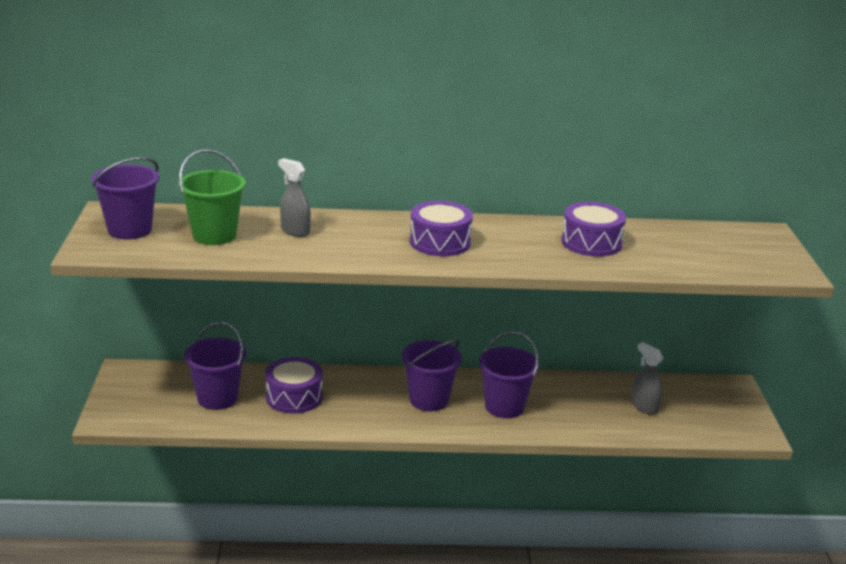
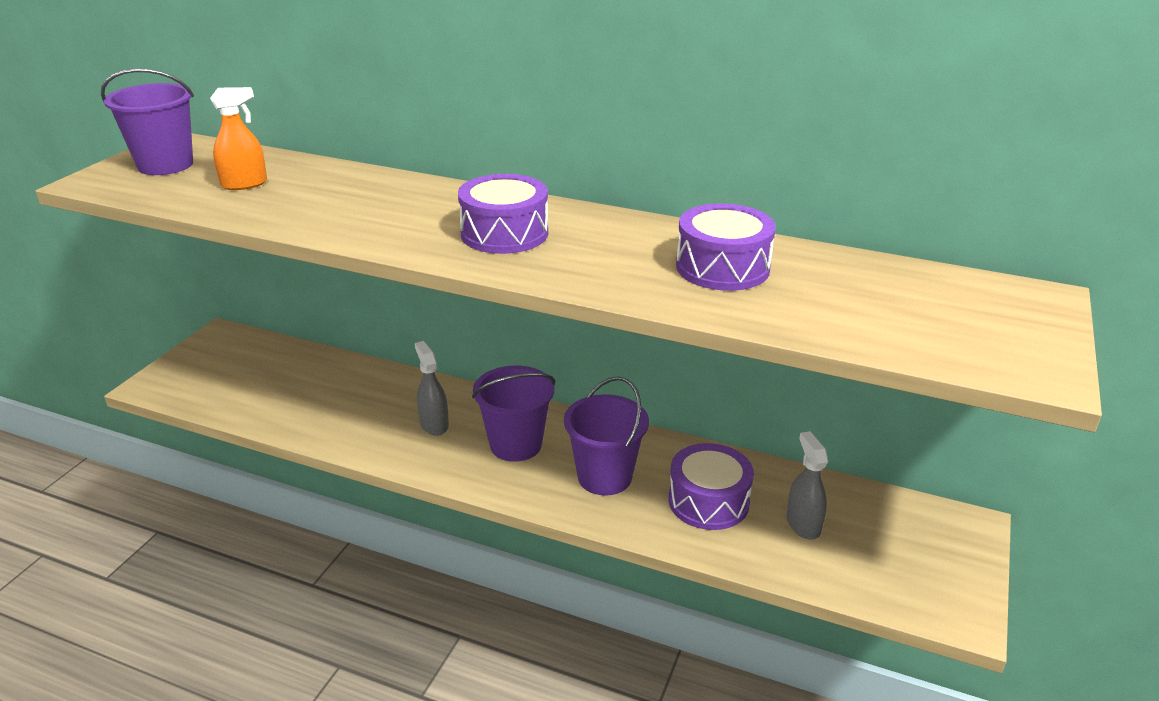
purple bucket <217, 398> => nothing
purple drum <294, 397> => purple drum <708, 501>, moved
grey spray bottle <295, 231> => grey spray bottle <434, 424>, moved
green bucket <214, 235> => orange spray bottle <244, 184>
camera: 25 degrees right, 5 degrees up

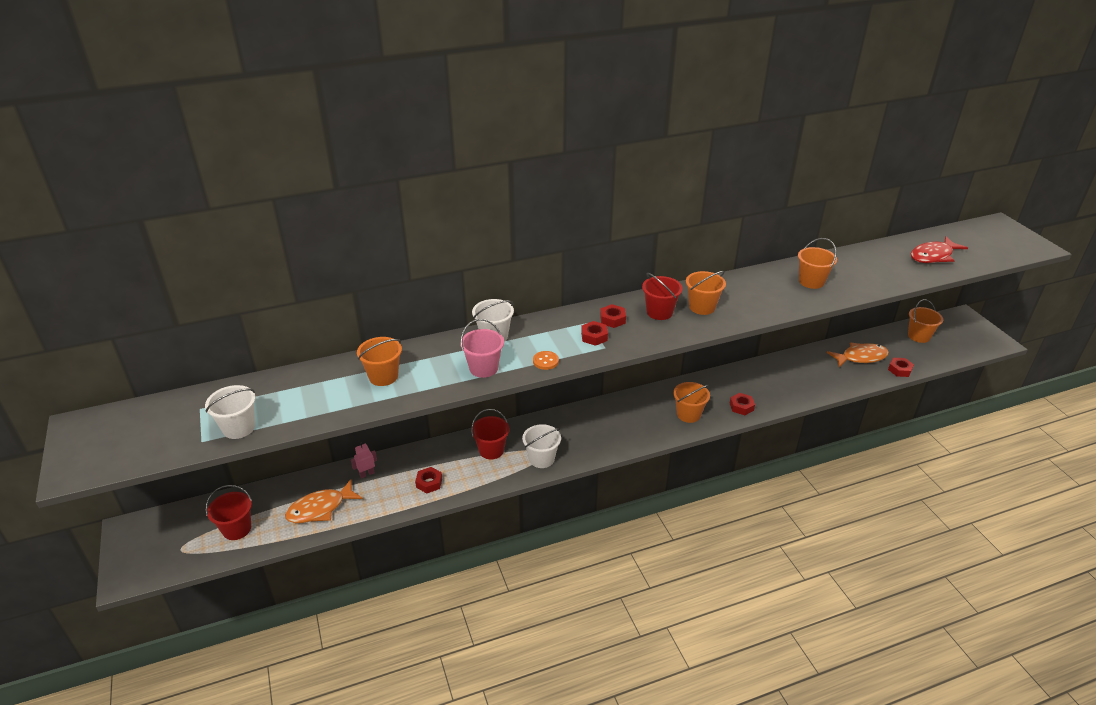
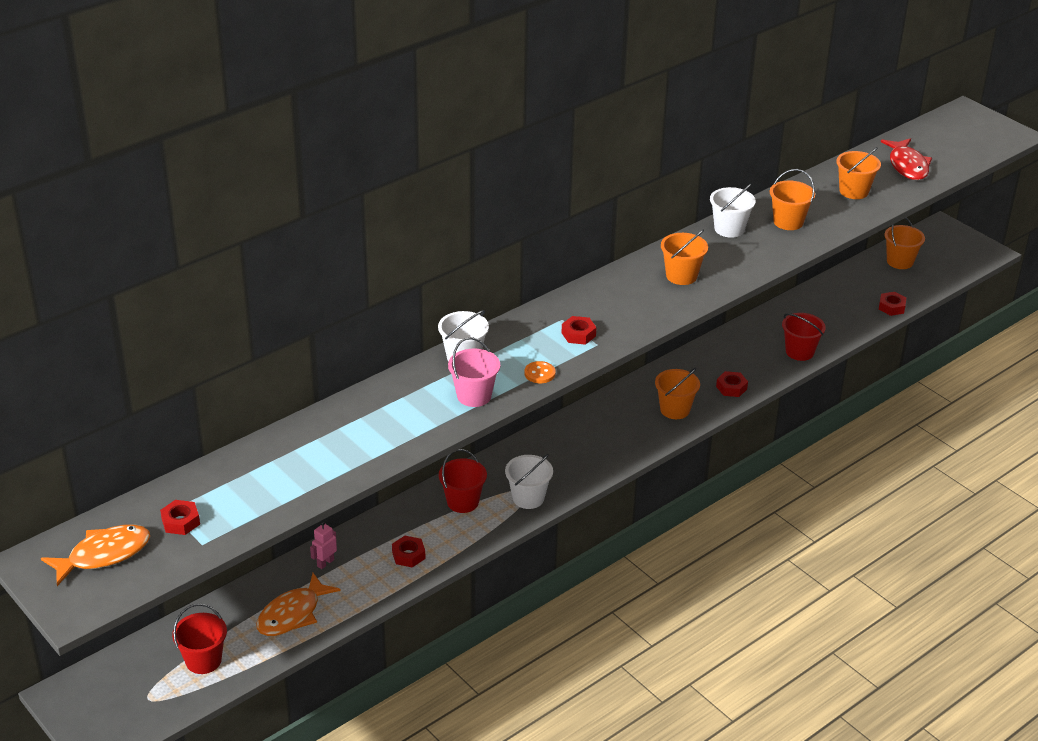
white bucket <239, 428> => white bucket <729, 229>, moved
orange bucket <383, 376> => orange bucket <854, 191>, moved
red nut <612, 319> => red nut <180, 522>, moved
red bucket <659, 312> => red bucket <799, 352>, moved
orange fish <861, 357> => orange fish <104, 555>, moved
red fish <933, 256> => red fish <907, 166>, 45 degrees counterclockwise
camera: 20 degrees left, 0 degrees up

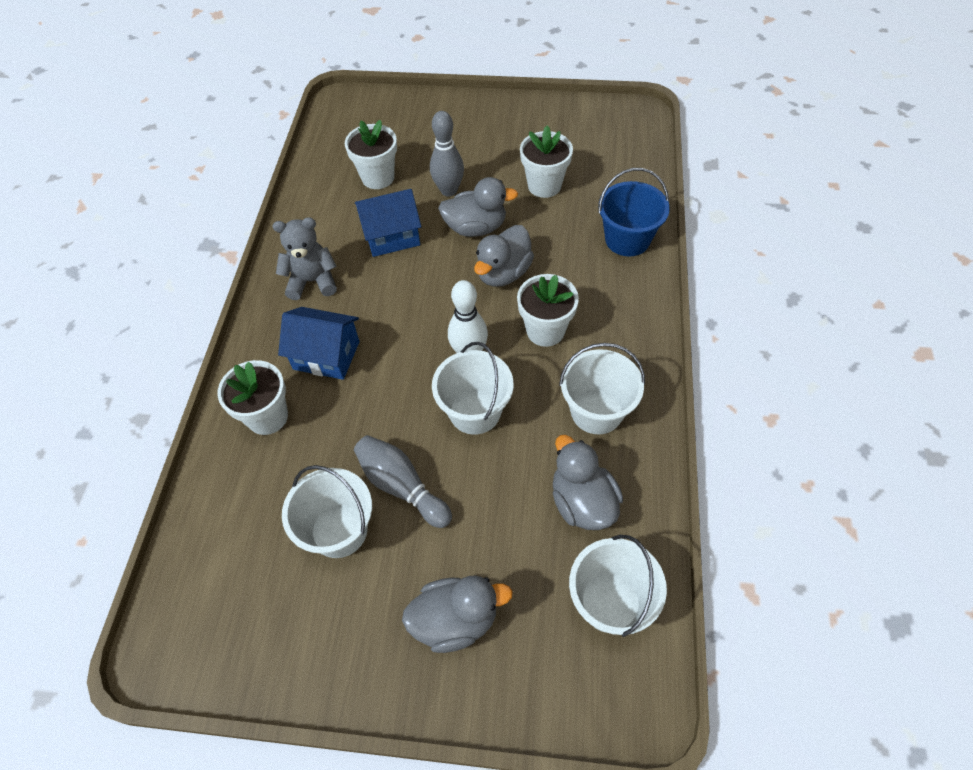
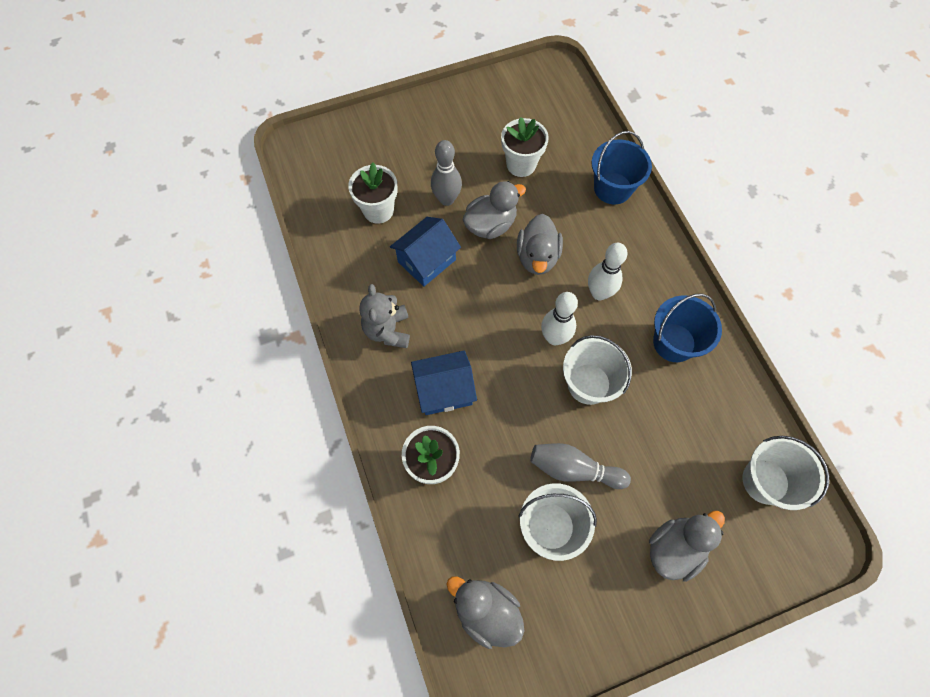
grey duck <582, 502> => grey duck <486, 611>, moved
white flower pot <545, 330> => white bowling pin <599, 293>
white bucket <596, 411> => blue bucket <674, 342>
grey teddy bear <312, 281> => grey teddy bear <388, 330>, 60 degrees counterclockwise
camera: 30 degrees left, 10 degrees up

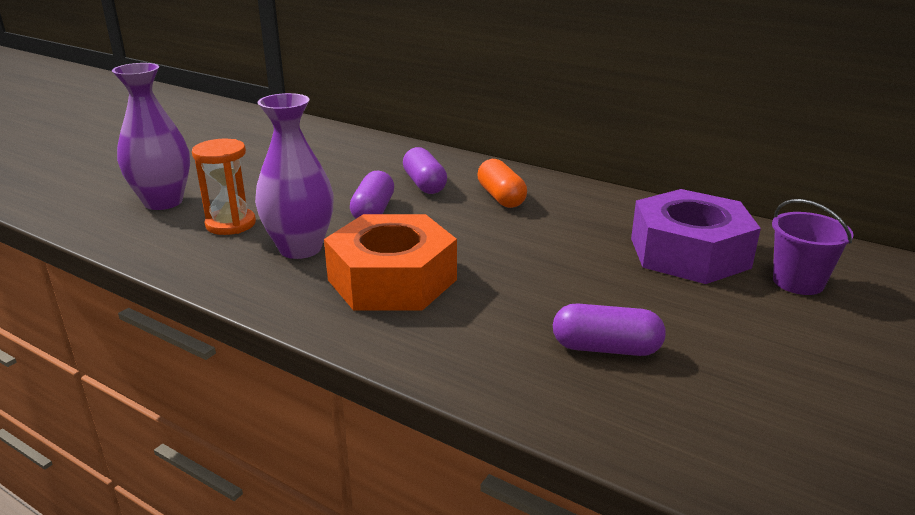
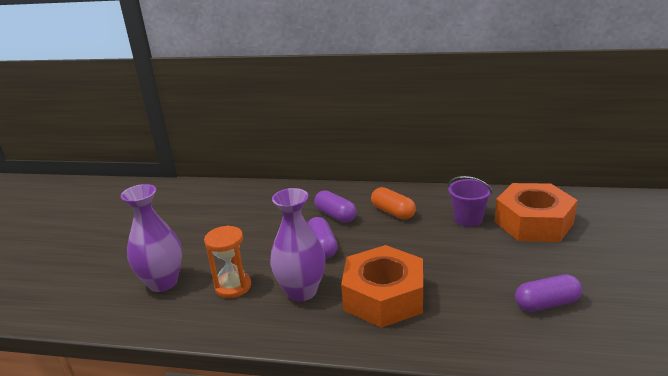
purple bucket <798, 282> => purple bucket <468, 219>, moved
purple nut <689, 253> => orange nut <533, 222>
camera: 20 degrees left, 0 degrees up

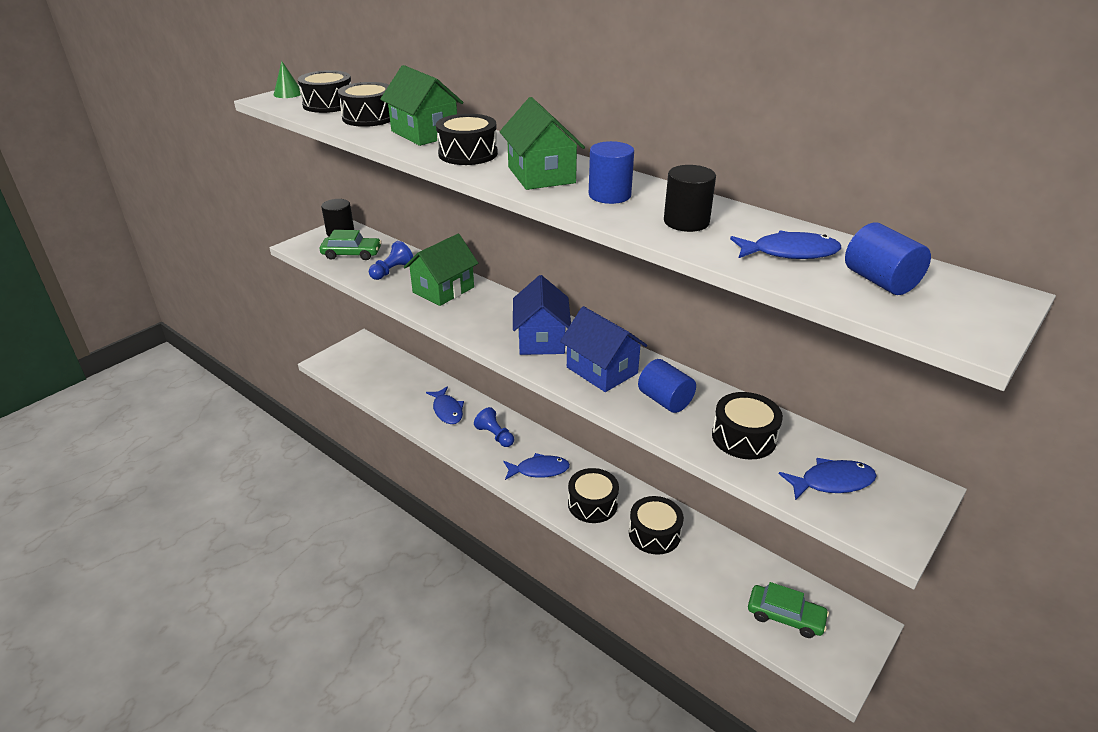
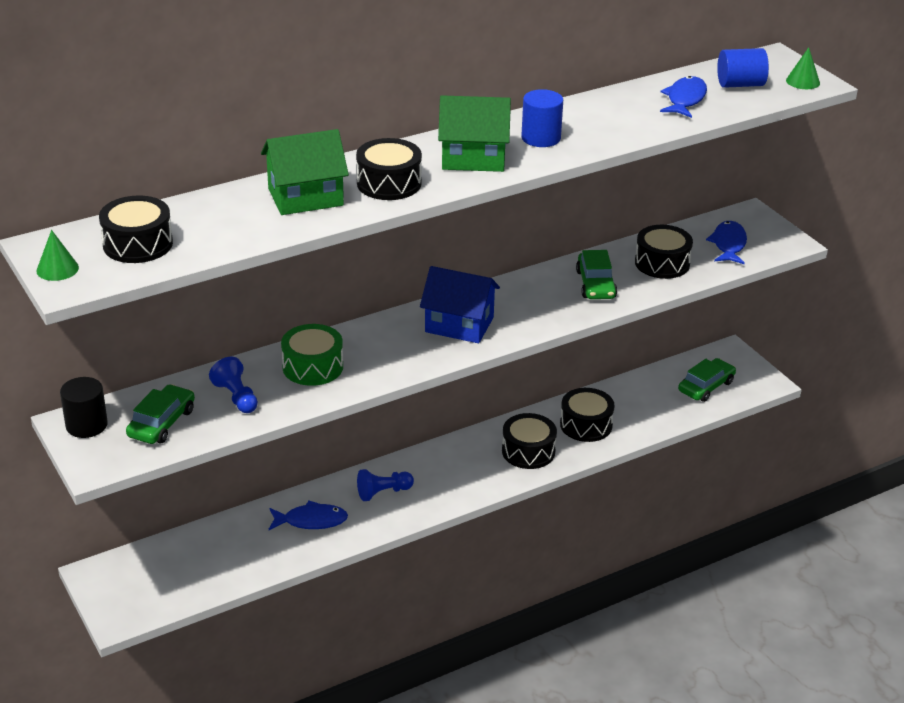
black drum <369, 117> => nothing
blue fish <539, 470> => nothing
blue house <602, 370> => nothing
black cylinder <686, 222> => nothing
nothing => green cone <803, 81>
green house <443, 290> => green drum <312, 367>
blue cylinder <665, 400> => green car <595, 284>
camera: 70 degrees left, 0 degrees up

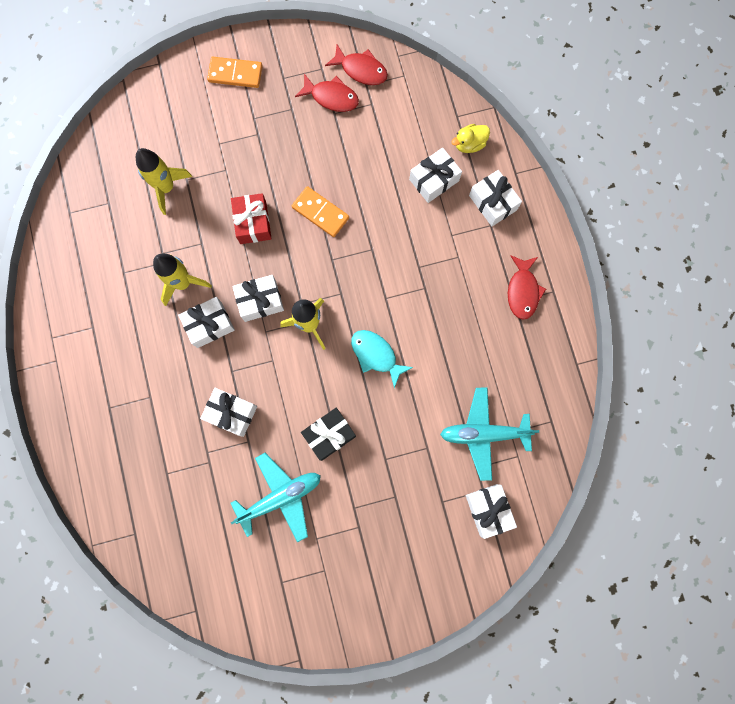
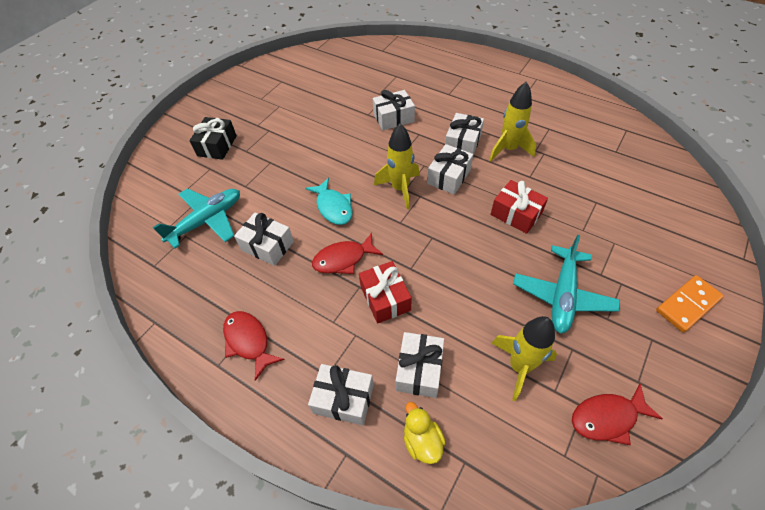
orange domino <320, 213> => nothing
nothing => red gift <385, 298>
yellow rocket <166, 188> => yellow rocket <519, 366>, moved
turquoise plane <280, 497> => turquoise plane <562, 295>, moved
red fish <331, 97> => red fish <343, 259>, moved
black gift <329, 435> => black gift <217, 146>, moved
white gift <488, 510> => white gift <267, 246>, moved
turquoise fish <376, 355> => turquoise fish <333, 207>, 60 degrees clockwise
yellow duck <469, 144> => yellow duck <422, 440>, 45 degrees counterclockwise
camera: 140 degrees right, 25 degrees down

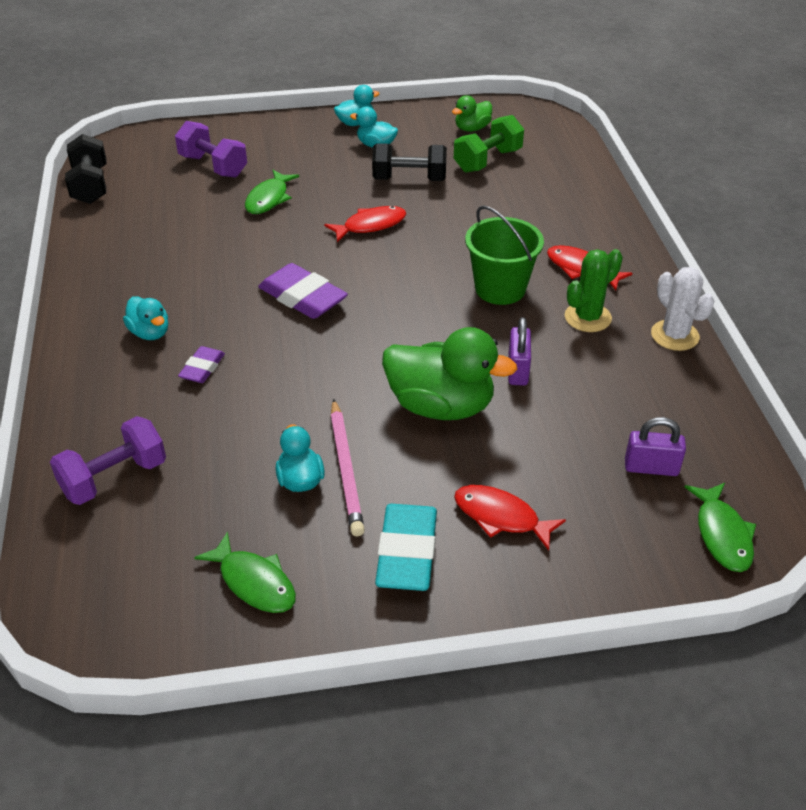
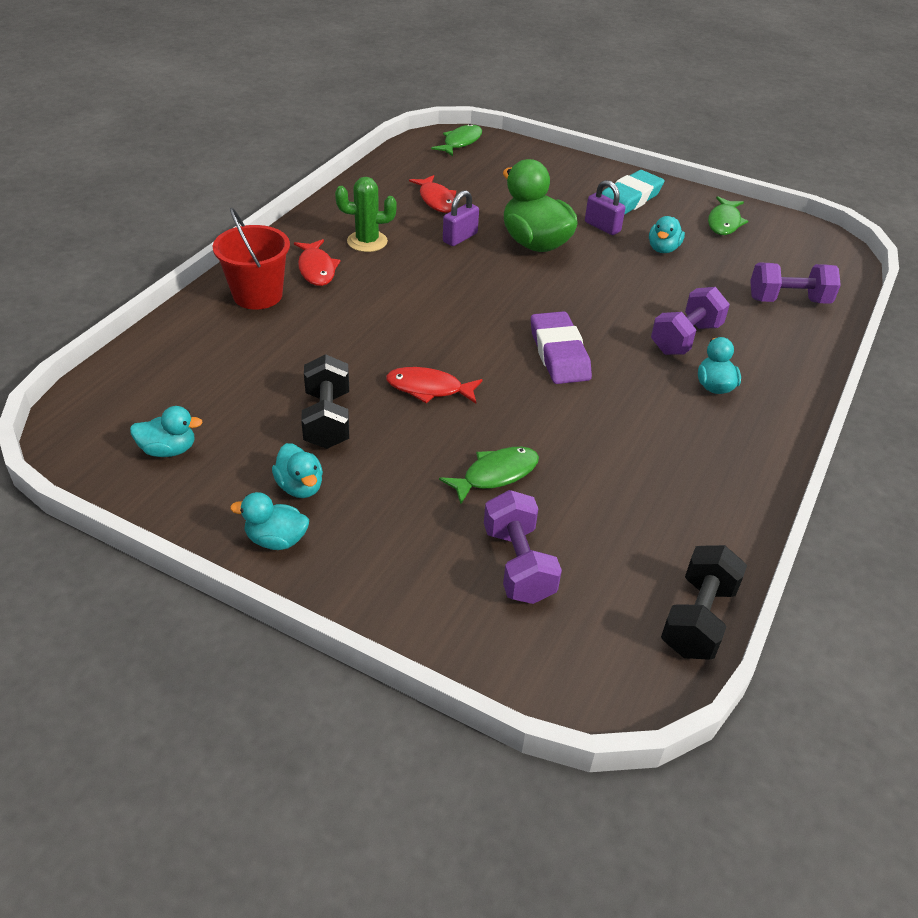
pink pencil <346, 469> => nothing
green dumbbell <487, 160> => nothing
green bucket <500, 289> => nothing
white cactus <675, 335> => nothing
nothing => red bucket <257, 295>
red fish <501, 517> => red fish <436, 200>, moved
purple padlock <651, 467> => purple padlock <602, 227>, moved
purple eraser <202, 368> => purple dumbbell <685, 338>
green duck <472, 128> => turquoise duck <168, 450>
green fish <254, 582> => green fish <724, 222>, 150 degrees counterclockwise
black dumbbell <409, 179> => black dumbbell <327, 420>, 45 degrees clockwise
camera: 145 degrees left, 0 degrees up

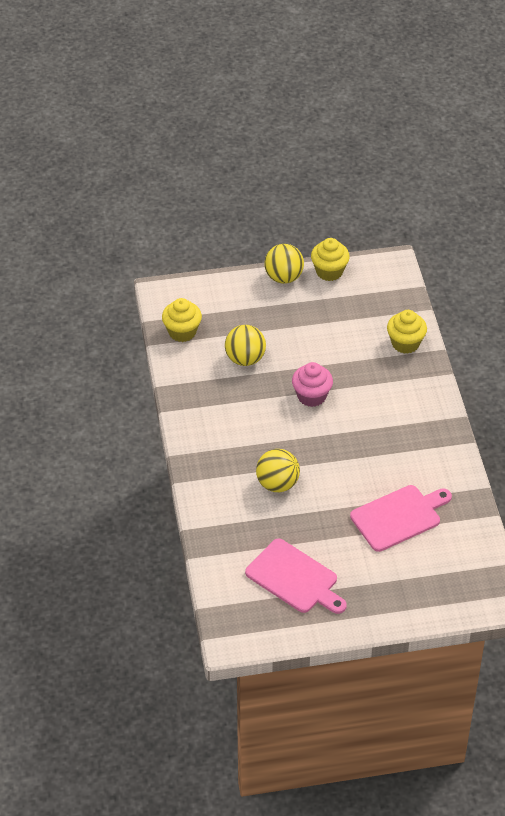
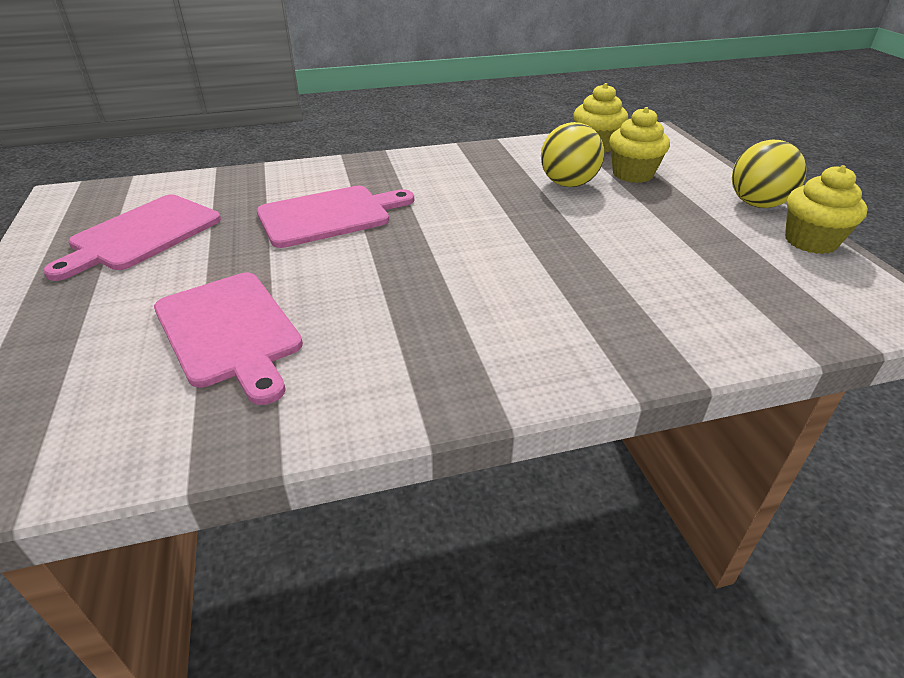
pink cupcake <311, 396> => nothing
yellow cupcake <405, 343> => yellow cupcake <632, 174>, moved
yellow ball <277, 484> => pink cutting board <329, 215>
camera: 85 degrees right, 10 degrees down

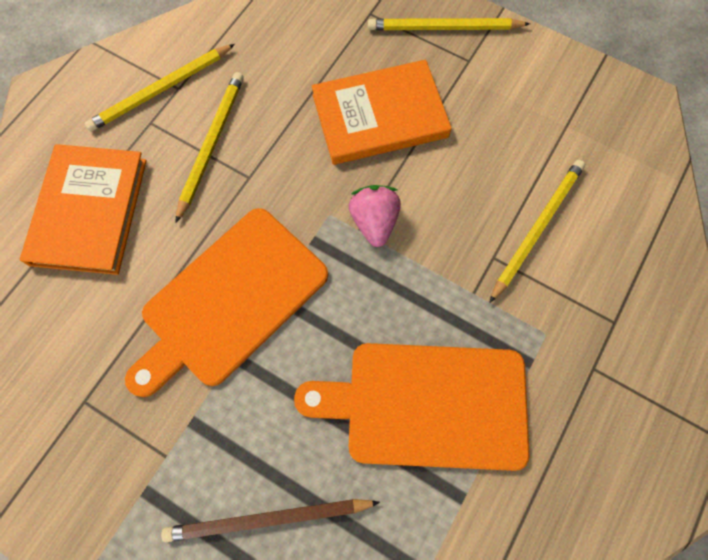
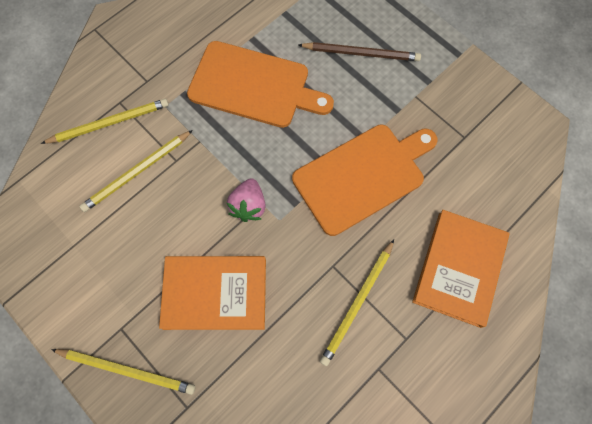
yellow pencil <161, 90> => yellow pencil <110, 123>, moved
camera: 165 degrees left, 0 degrees up

